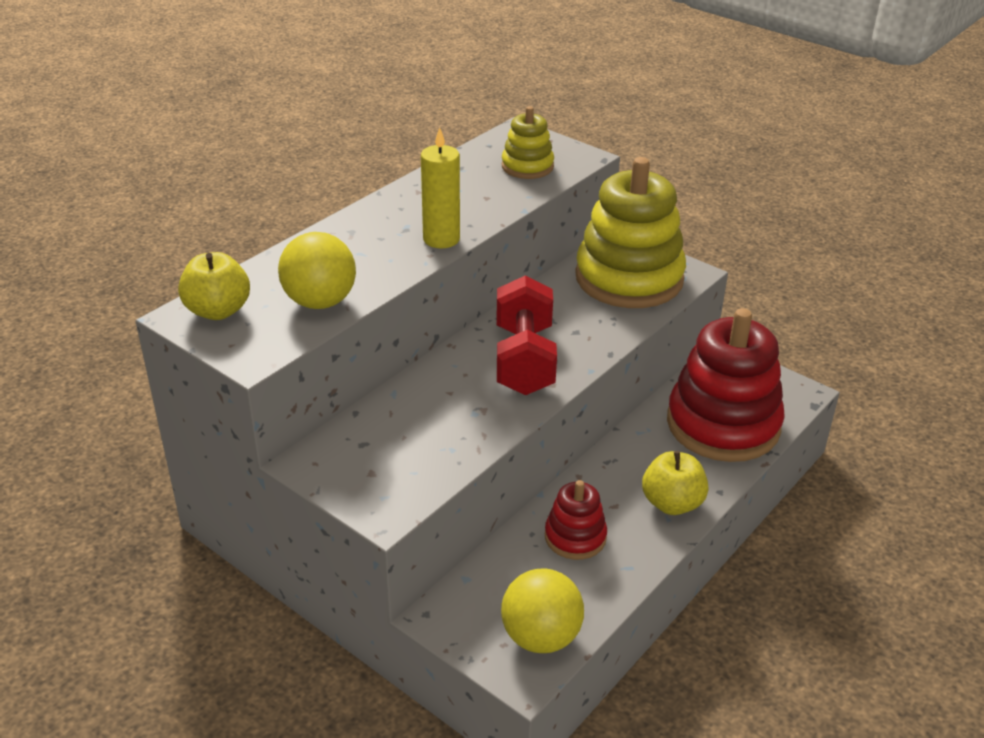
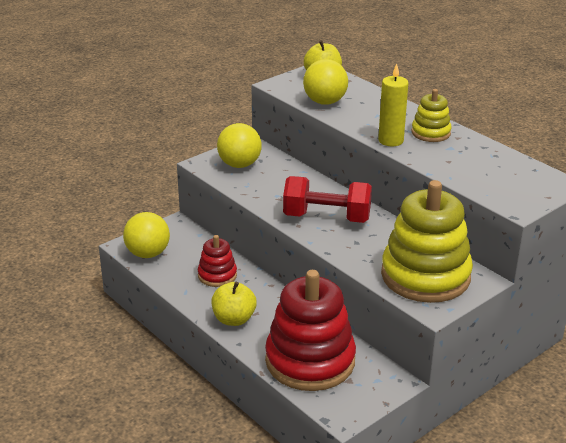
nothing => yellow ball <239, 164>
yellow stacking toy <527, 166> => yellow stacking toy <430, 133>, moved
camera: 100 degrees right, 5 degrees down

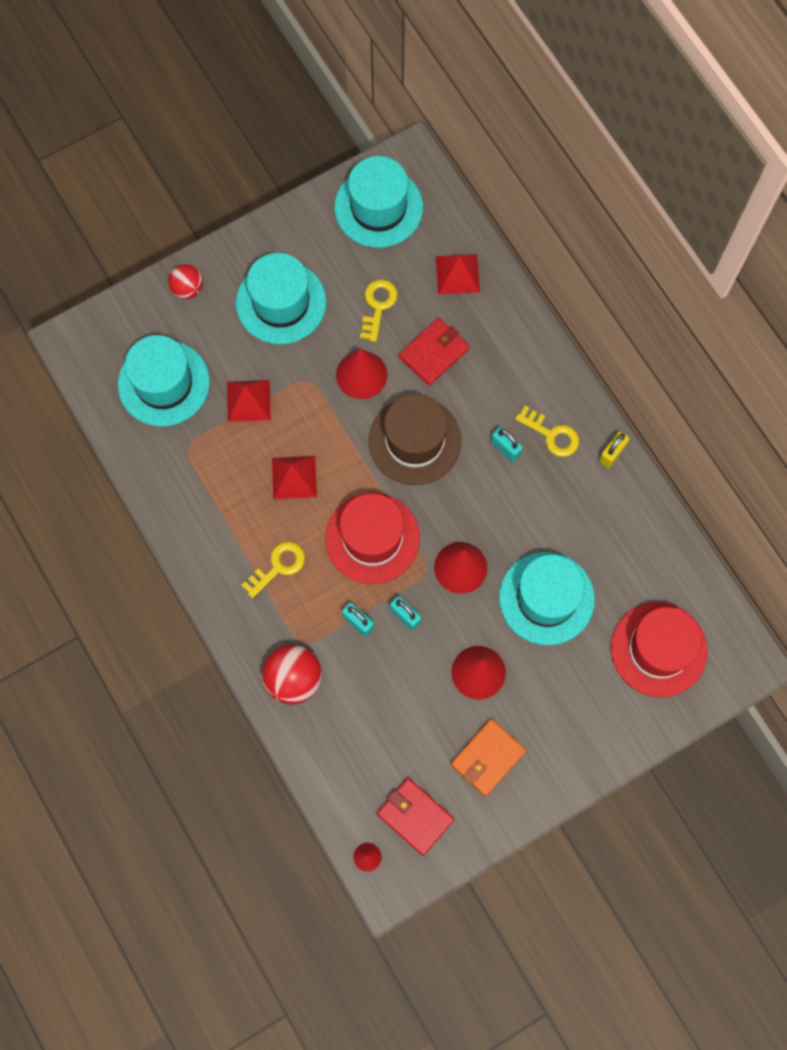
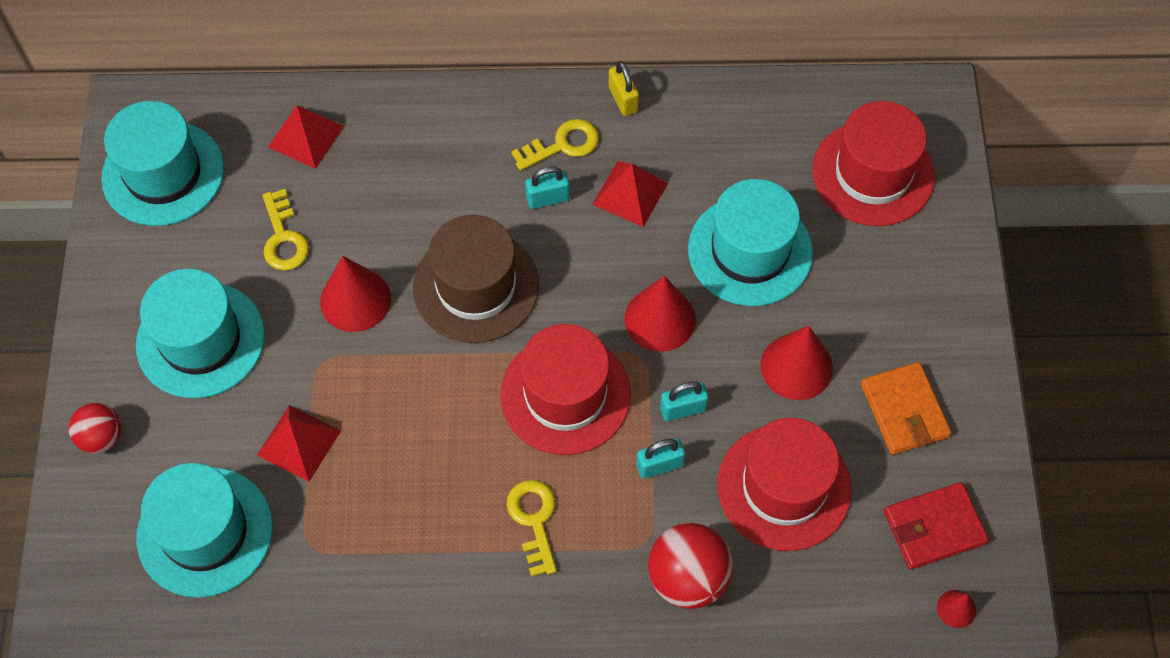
red wallet <434, 353> => nothing
nothing => red hat <784, 487>
red pyramid <294, 477> => red pyramid <630, 193>, moved
yellow key <378, 306> => yellow key <283, 237>, 150 degrees counterclockwise
camera: 60 degrees left, 10 degrees down

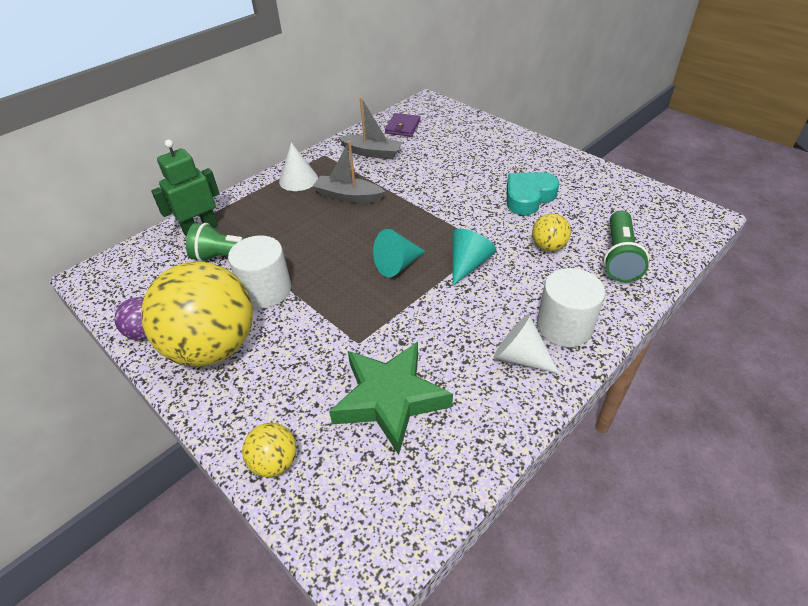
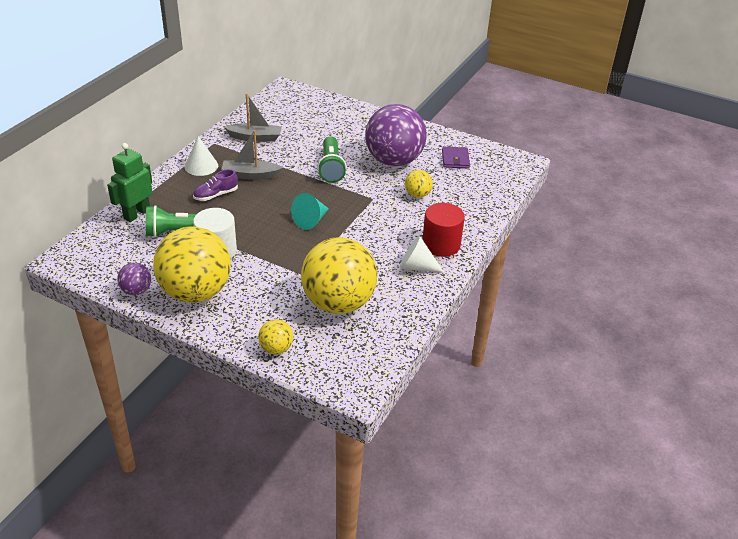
turquoise cone <468, 264> => nothing
nothing => purple shoe <216, 195>
purple wallet <402, 127> => purple wallet <455, 159>, moved
green flashlight <619, 257> => green flashlight <331, 168>, moved
green star <390, 399> => yellow ball <338, 303>
turquoise heart <528, 197> => purple ball <394, 161>
white cylinder <564, 326> => red cylinder <441, 245>
camera: 20 degrees left, 5 degrees down

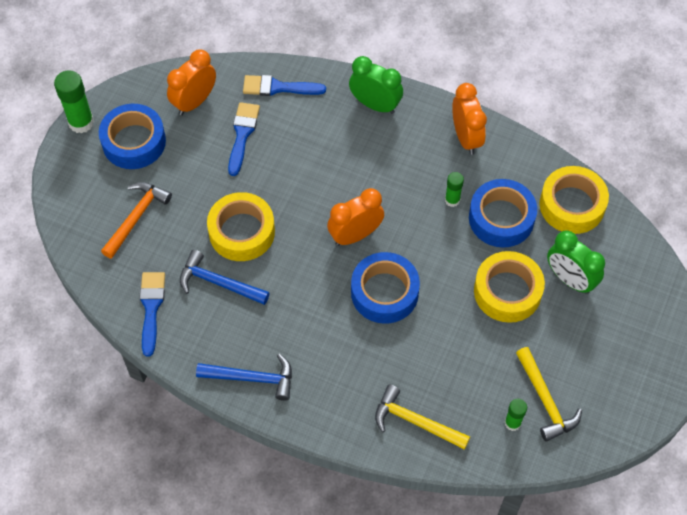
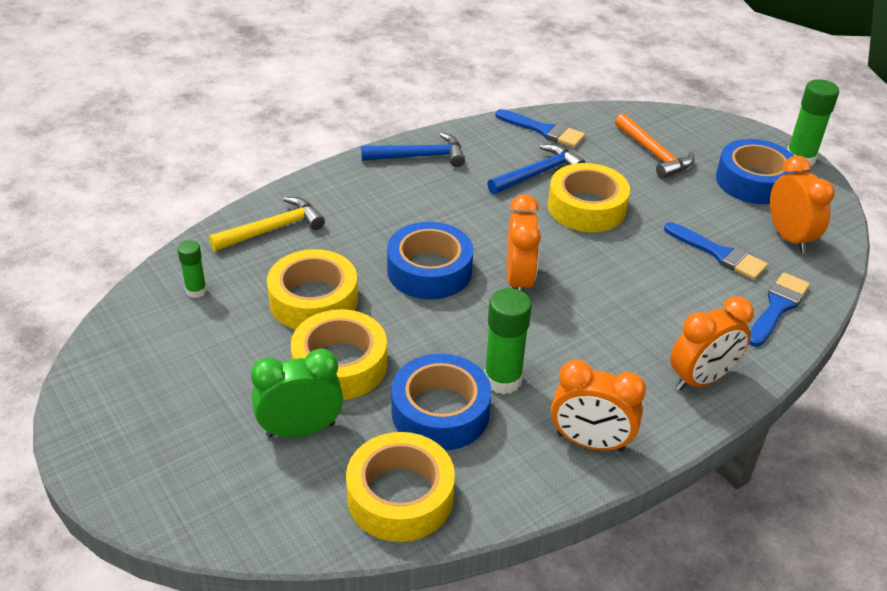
yellow hammer <545, 400> => nothing
nothing => yellow tape <313, 300>
green clock <375, 105> => orange clock <701, 379>
blue hammer <252, 378> => blue hammer <419, 156>, 135 degrees counterclockwise
green glue stick <452, 200> => green glue stick <502, 380>, x1.72
camera: 120 degrees right, 20 degrees down

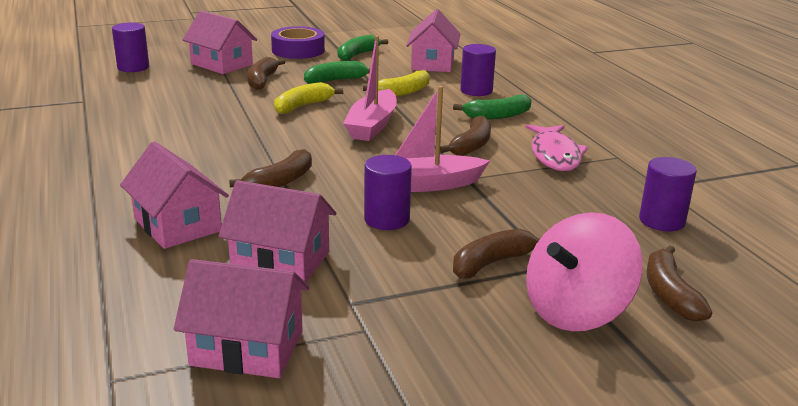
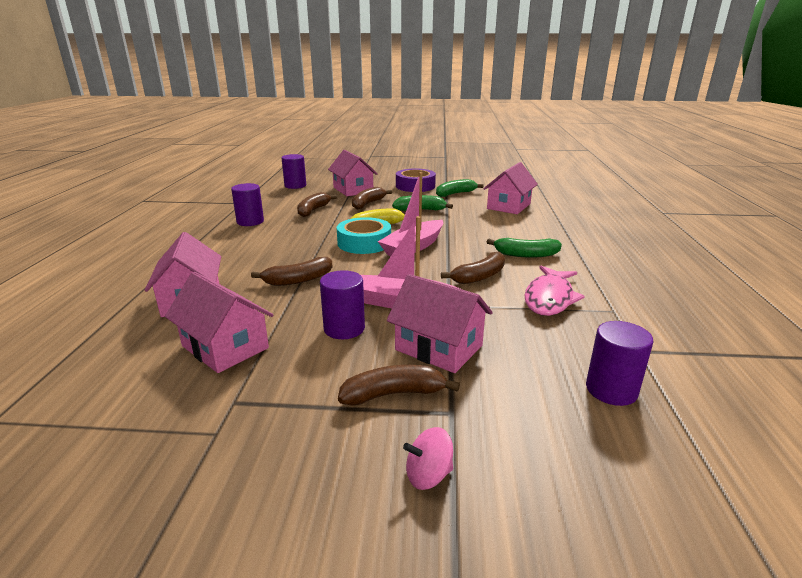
yellow banana <402, 92> => nothing
nothing => turquoise tape <364, 243>
pink house <247, 348> => pink house <439, 348>, moved
purple cylinder <476, 91> => purple cylinder <250, 222>, moved
brown banana <669, 294> => brown banana <313, 210>, moved
pink spinning top <576, 311> => pink spinning top <428, 475>, x0.45
camera: 25 degrees right, 0 degrees up

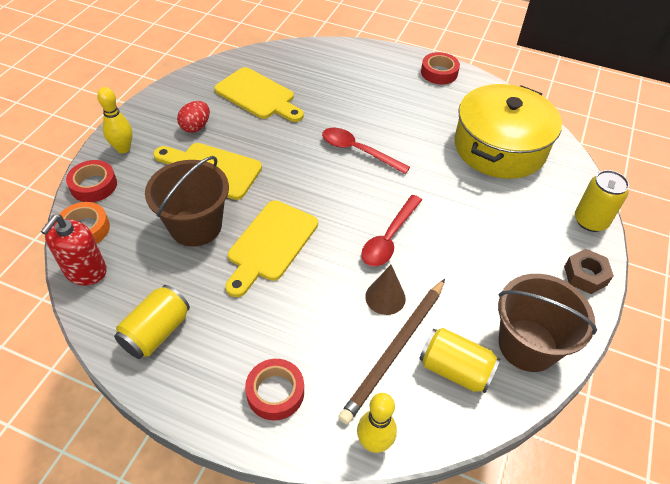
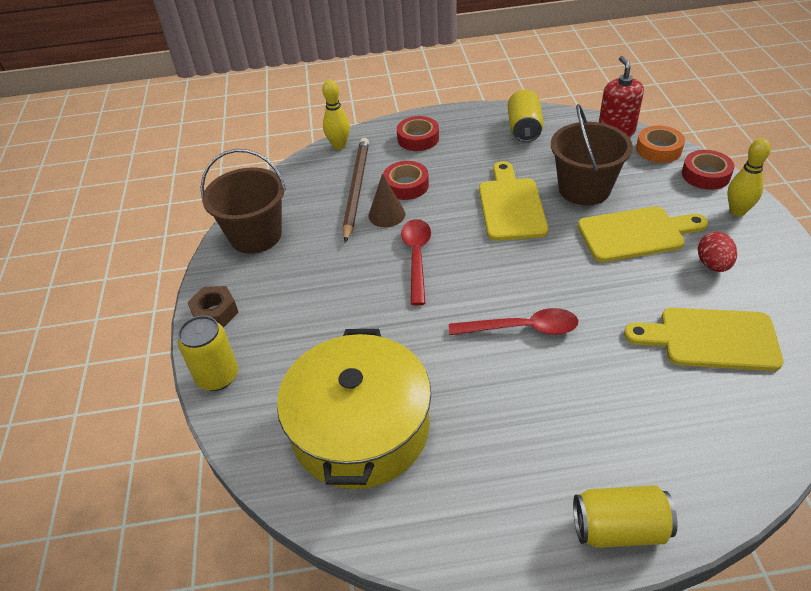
yellow can <455, 369> => yellow can <619, 528>, moved
red tape <439, 73> => red tape <406, 185>, moved
camera: 155 degrees right, 5 degrees down

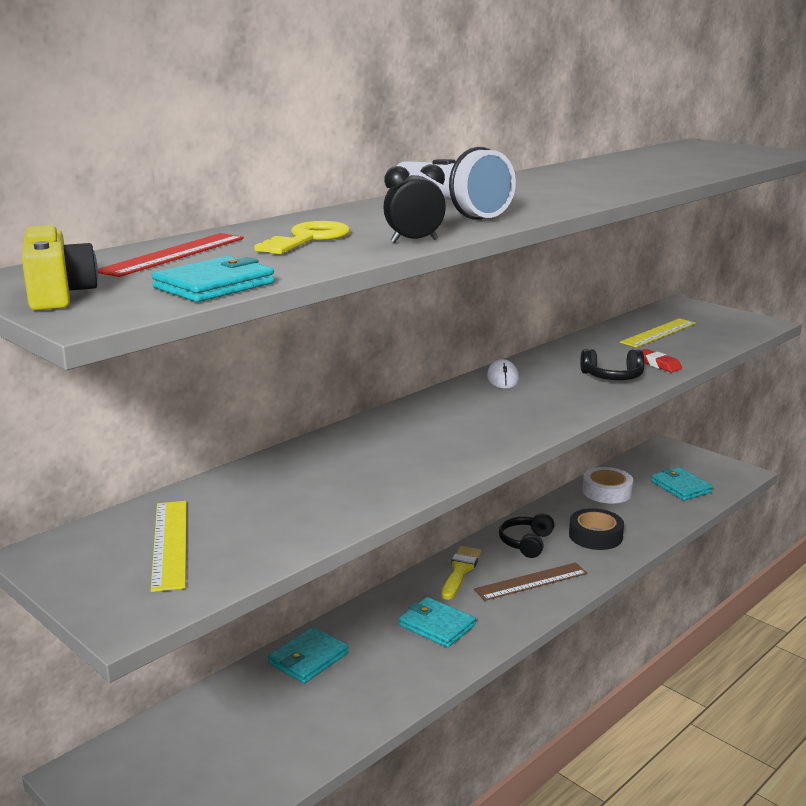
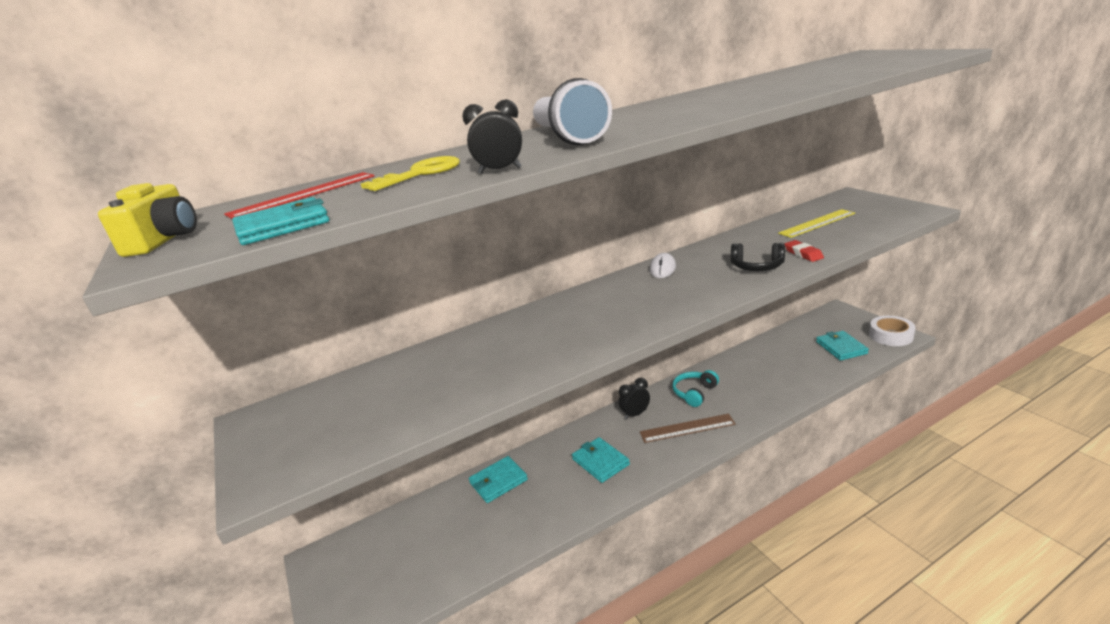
yellow ruler <170, 543> => nothing
black tape <595, 536> => nothing
white tape <607, 491> => white tape <891, 336>, moved
yellow brush <460, 570> => black clock <635, 414>
black headphones <526, 543> => turquoise headphones <694, 393>
camera: 20 degrees right, 5 degrees up

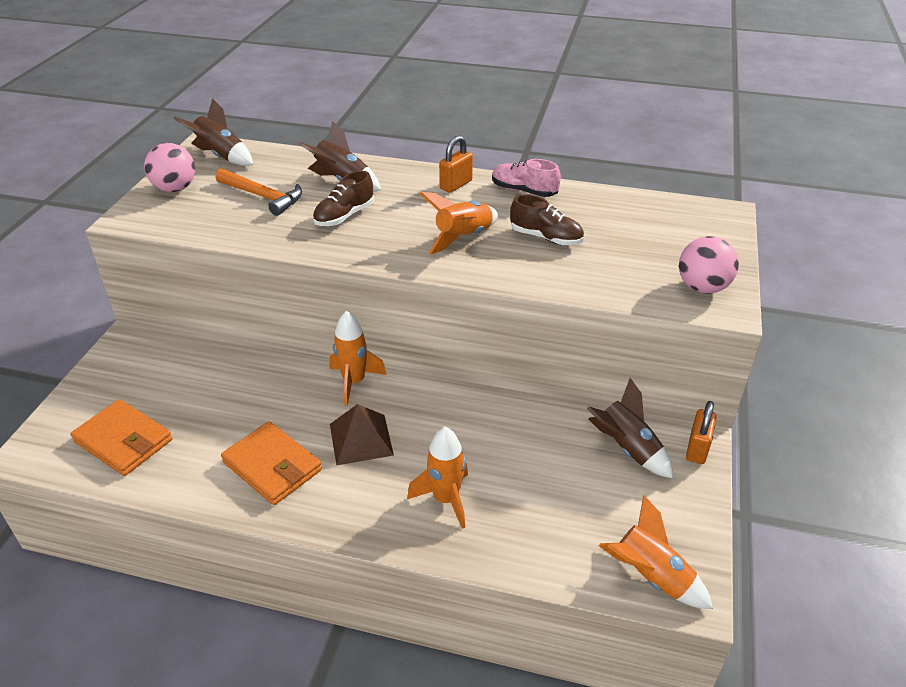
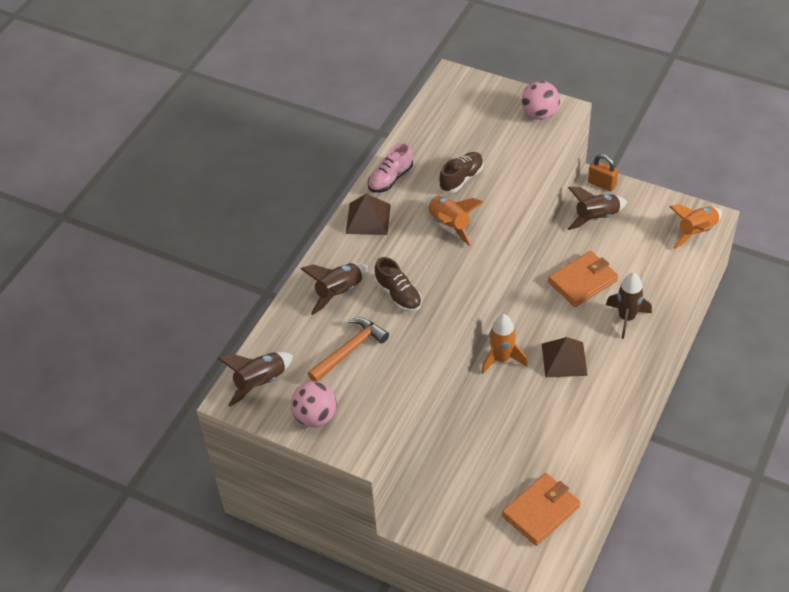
orange wallet <272, 466> => orange wallet <582, 281>, moved
orange padlock <456, 185> => brown pyramid <368, 218>
orange rocket <445, 499> => brown rocket <626, 318>
camera: 75 degrees left, 10 degrees up

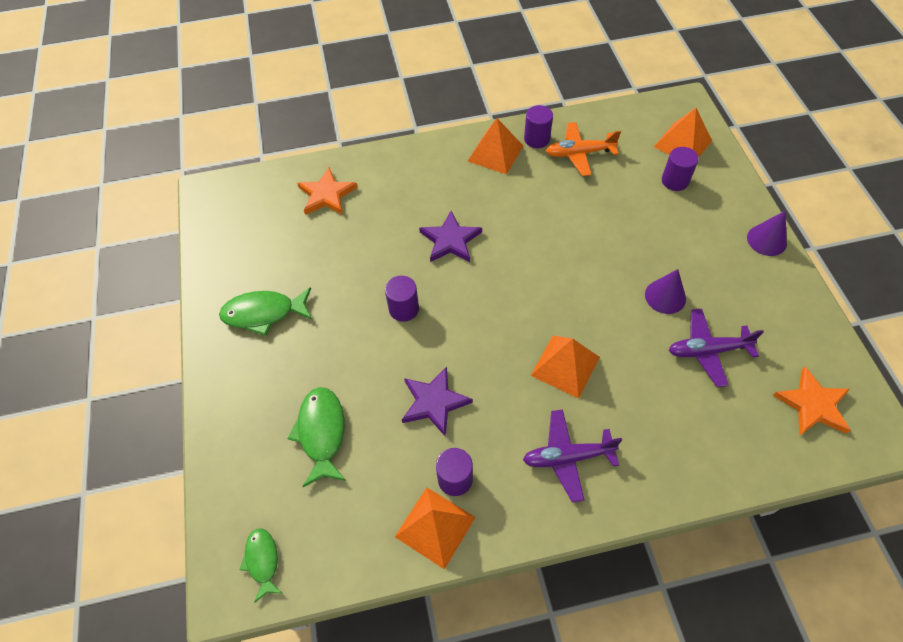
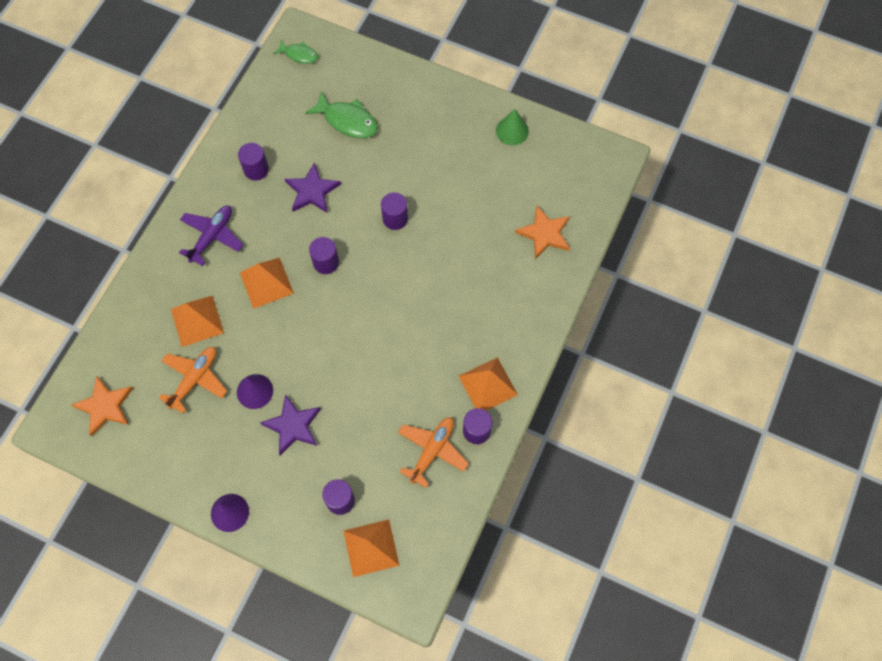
green fish <263, 313> => nothing
nothing => purple cylinder <326, 262>
nothing => green cone <512, 131>
orange pyramid <435, 526> => orange pyramid <197, 321>, moved
purple star <450, 240> => purple star <293, 426>, moved
purple plane <708, 350> => orange plane <195, 379>
camera: 125 degrees right, 10 degrees up

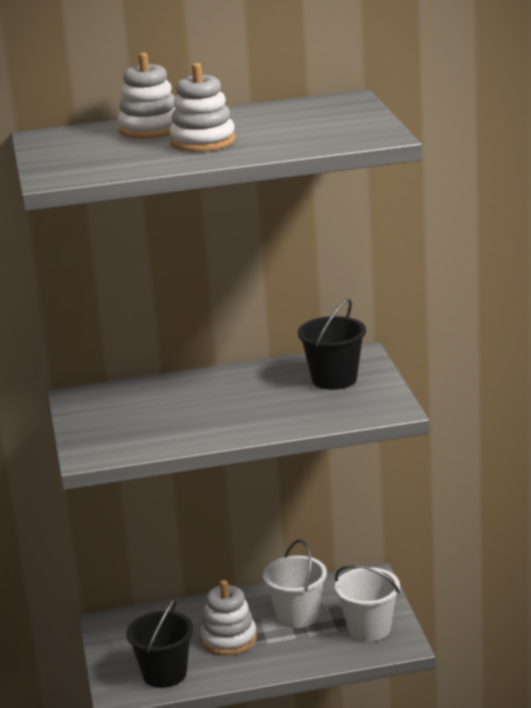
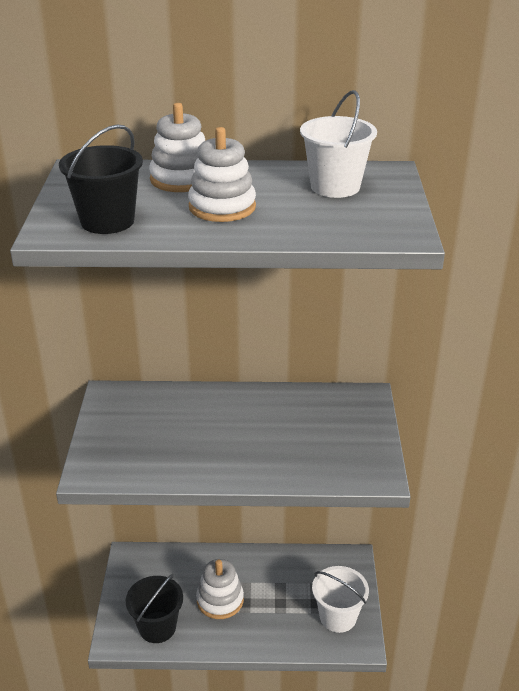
white bucket <297, 615> => white bucket <335, 187>, moved
black bucket <334, 379> => black bucket <107, 221>, moved
camera: 10 degrees right, 10 degrees up

